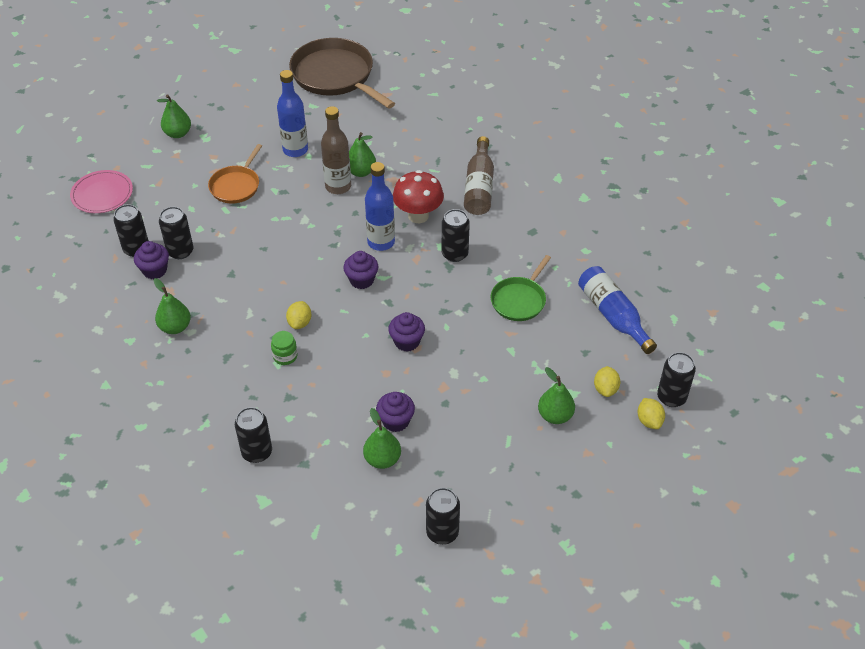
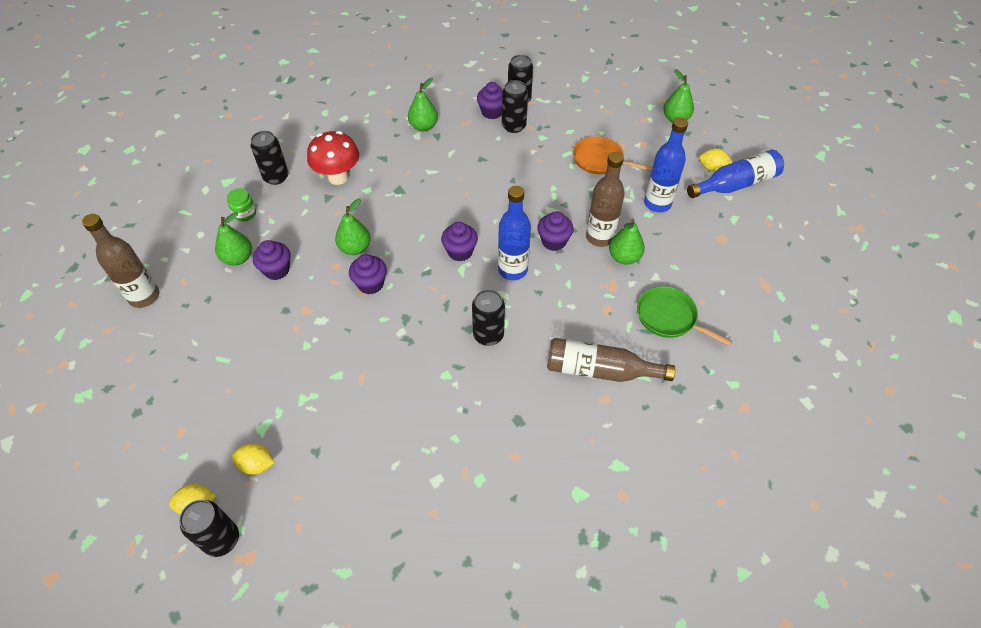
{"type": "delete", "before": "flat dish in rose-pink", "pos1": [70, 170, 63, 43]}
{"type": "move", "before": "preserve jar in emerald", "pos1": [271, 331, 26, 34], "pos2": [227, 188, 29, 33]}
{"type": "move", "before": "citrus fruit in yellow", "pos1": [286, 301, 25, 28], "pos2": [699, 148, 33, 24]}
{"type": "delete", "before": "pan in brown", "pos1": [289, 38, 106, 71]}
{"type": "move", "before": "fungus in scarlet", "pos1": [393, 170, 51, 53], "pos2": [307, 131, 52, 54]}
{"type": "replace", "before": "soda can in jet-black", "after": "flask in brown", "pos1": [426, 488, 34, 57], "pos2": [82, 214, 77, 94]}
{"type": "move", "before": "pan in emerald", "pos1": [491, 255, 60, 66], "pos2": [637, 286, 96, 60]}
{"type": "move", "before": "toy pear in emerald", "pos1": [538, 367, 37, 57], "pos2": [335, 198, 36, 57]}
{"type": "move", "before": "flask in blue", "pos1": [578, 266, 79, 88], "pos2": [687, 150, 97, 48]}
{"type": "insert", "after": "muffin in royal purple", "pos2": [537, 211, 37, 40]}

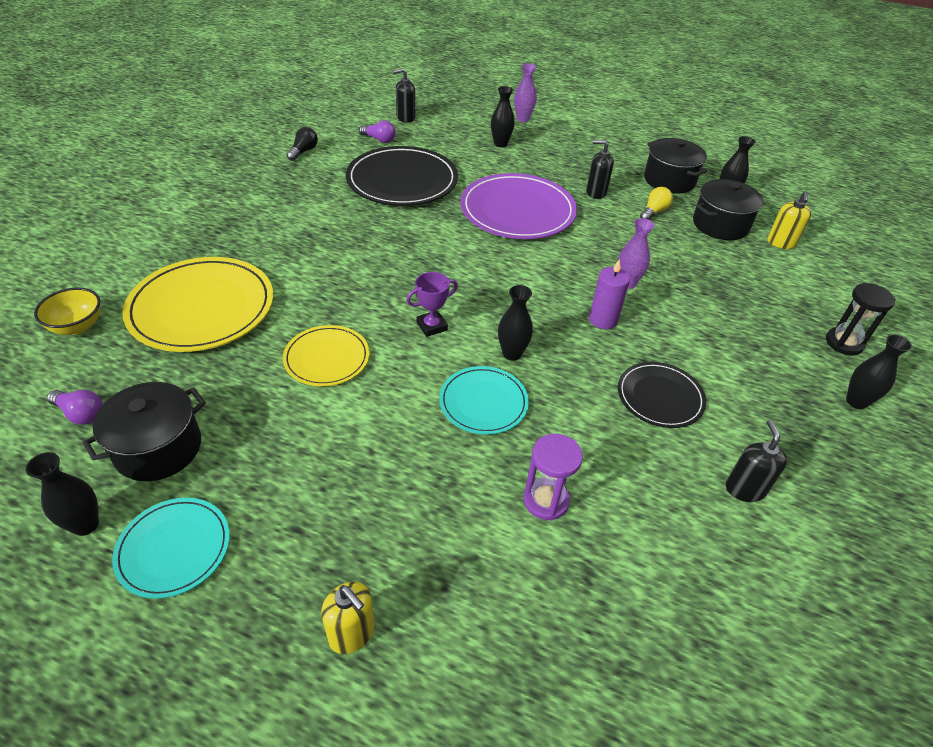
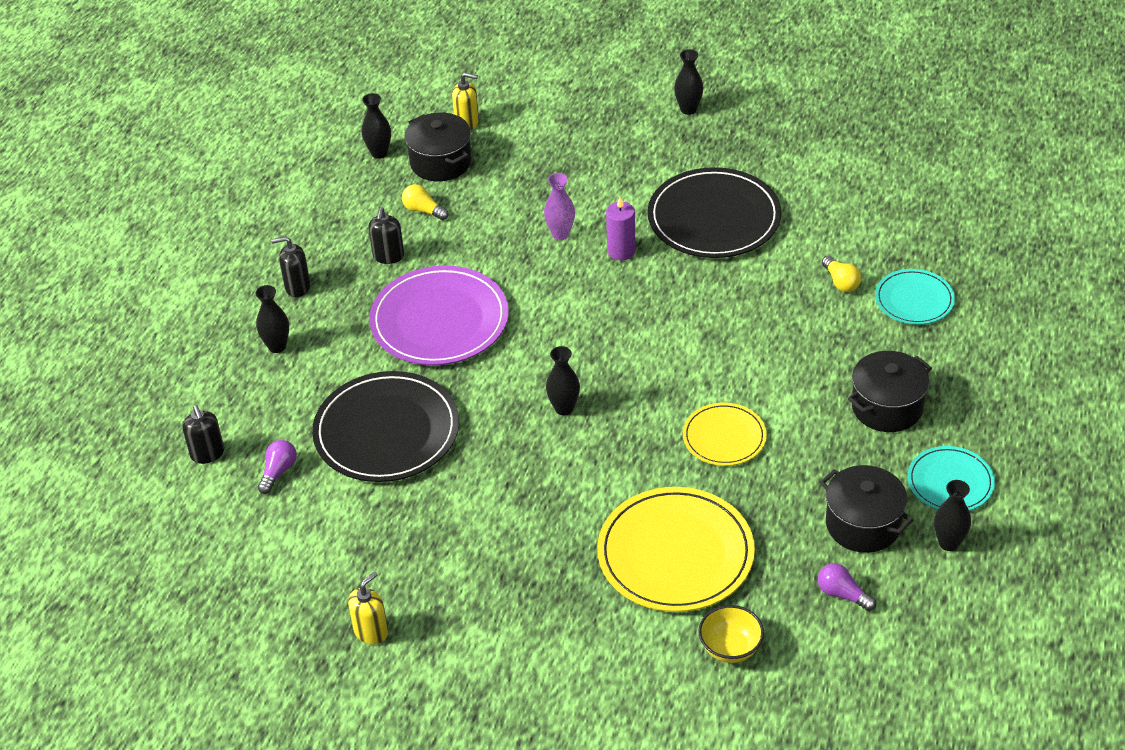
{"type": "rotate", "before": "light bulb in royal purple", "pos1": [47, 390, 56, 35], "pos2": [818, 563, 58, 48], "turn": -75}
{"type": "delete", "before": "light bulb in jet-black", "pos1": [287, 127, 31, 34]}
{"type": "move", "before": "soap pump in yellow", "pos1": [321, 582, 54, 72], "pos2": [348, 572, 40, 73]}
{"type": "delete", "before": "prize cup in royal purple", "pos1": [406, 272, 52, 65]}
{"type": "move", "before": "flat dish in turquoise", "pos1": [439, 366, 90, 69], "pos2": [875, 269, 80, 56]}
{"type": "move", "before": "vase in jet-black", "pos1": [498, 285, 35, 76], "pos2": [546, 346, 34, 69]}
{"type": "delete", "before": "vase in royal purple", "pos1": [514, 63, 23, 59]}
{"type": "replace", "before": "hourglass in royal purple", "after": "light bulb in yellow", "pos1": [523, 434, 60, 87], "pos2": [822, 256, 39, 36]}
{"type": "resize", "before": "flat dish in jet-black", "pos1": [618, 362, 88, 66], "pos2": [648, 167, 134, 91], "scale": 1.77}
{"type": "move", "before": "cooking pot in jet-black", "pos1": [644, 138, 63, 55], "pos2": [848, 351, 84, 81]}
{"type": "move", "before": "soap pump in jet-black", "pos1": [726, 420, 61, 82], "pos2": [272, 236, 38, 61]}
{"type": "delete", "before": "hourglass in jet-black", "pos1": [826, 283, 70, 72]}

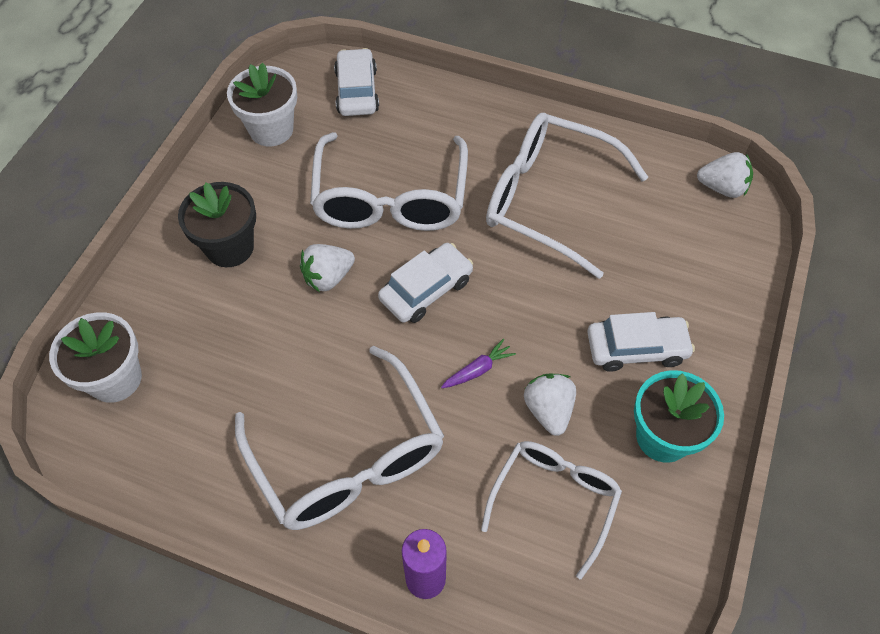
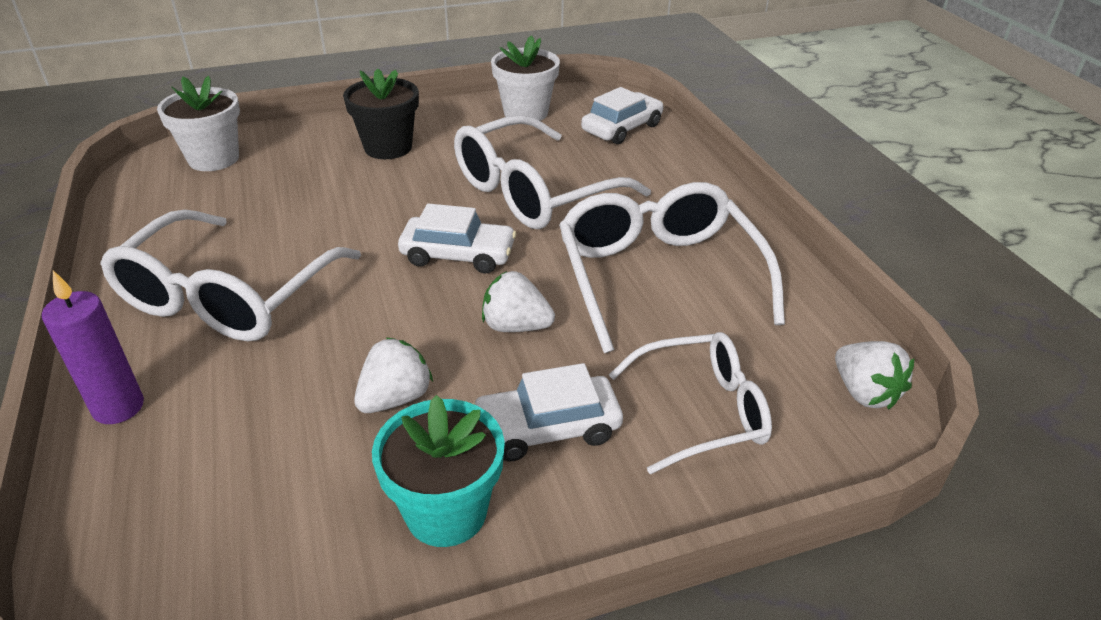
{"type": "move", "before": "toy strawberry in snow-white", "pos1": [300, 244, 55, 48], "pos2": [482, 271, 73, 61]}
{"type": "delete", "before": "carrot in royal purple", "pos1": [441, 339, 75, 49]}
{"type": "move", "before": "glasses in snow-white", "pos1": [481, 441, 141, 138], "pos2": [609, 332, 163, 142]}
{"type": "rotate", "before": "automobile in snow-white", "pos1": [587, 312, 108, 60], "pos2": [473, 363, 150, 98], "turn": 120}

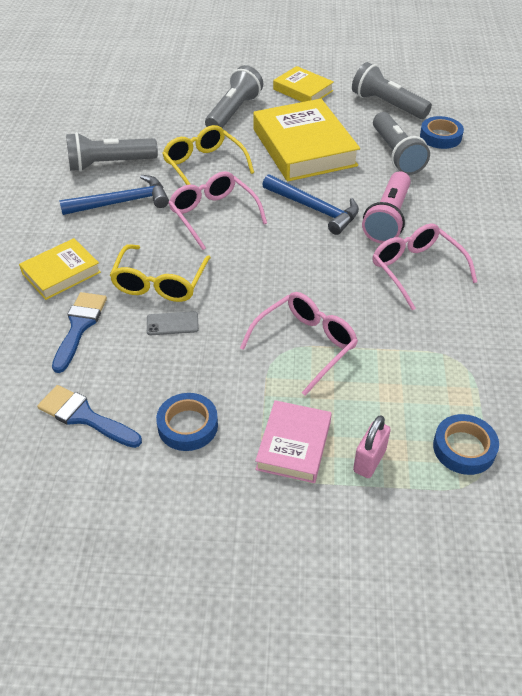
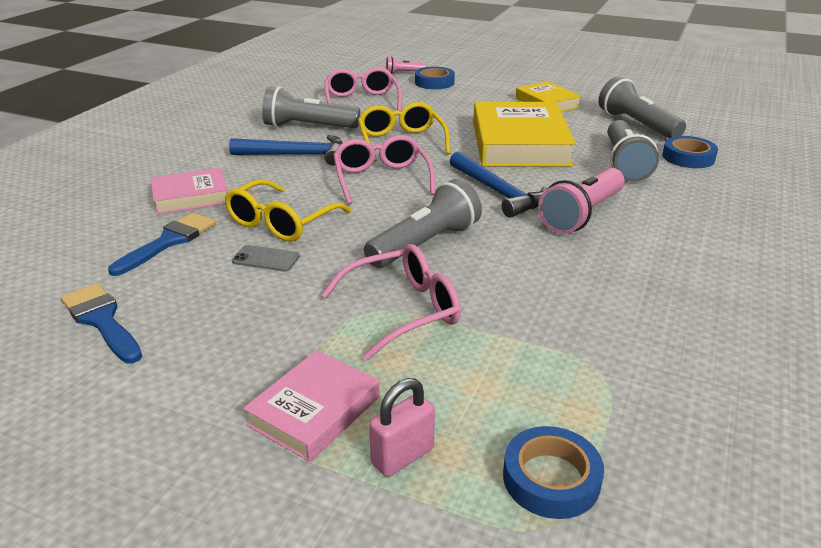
{"type": "recolor", "before": "book in yellow", "after": "book in rose-pink", "pos1": [19, 238, 82, 62], "pos2": [151, 168, 77, 46]}
{"type": "move", "before": "tape in blue", "pos1": [156, 393, 62, 58], "pos2": [415, 67, 40, 22]}
{"type": "move", "before": "pocket torch in gray", "pos1": [205, 65, 58, 63], "pos2": [364, 179, 118, 89]}
{"type": "move", "before": "glasses in rose-pink", "pos1": [372, 224, 105, 87], "pos2": [325, 67, 77, 44]}
{"type": "insert", "after": "pocket torch in rose-pink", "pos2": [386, 57, 40, 17]}

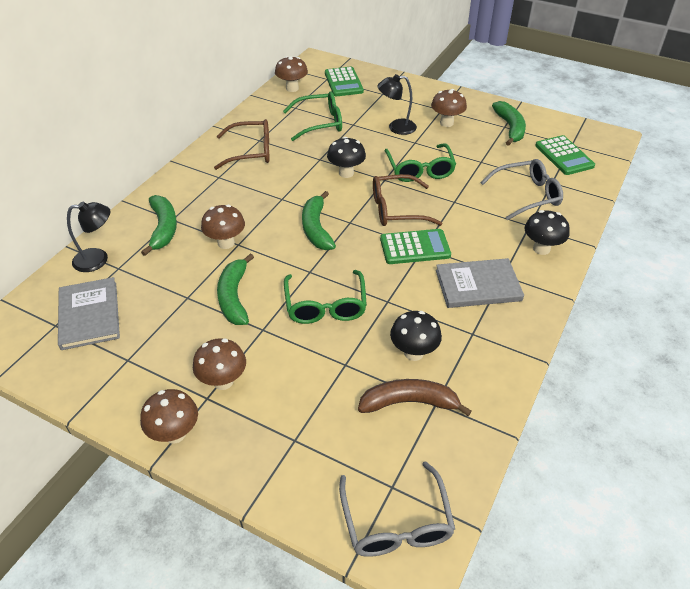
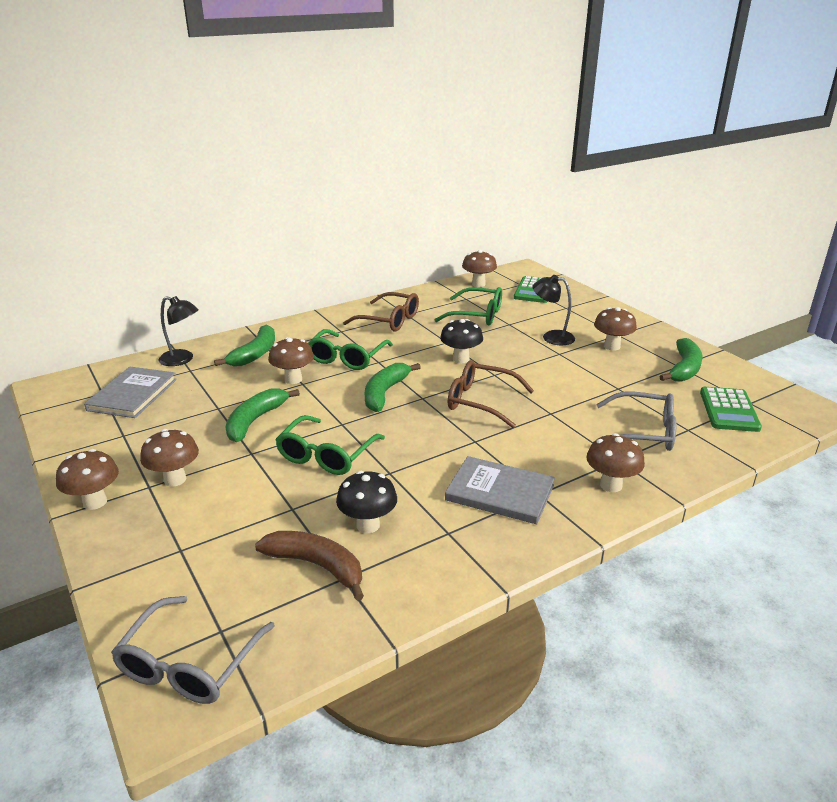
{"type": "delete", "before": "calculator in emerald", "pos1": [380, 229, 71, 35]}
{"type": "move", "before": "glasses in emerald", "pos1": [385, 143, 71, 39], "pos2": [308, 329, 85, 41]}
{"type": "recolor", "before": "fungus in jet-black", "after": "fungus in brown", "pos1": [525, 210, 45, 45], "pos2": [586, 433, 59, 59]}

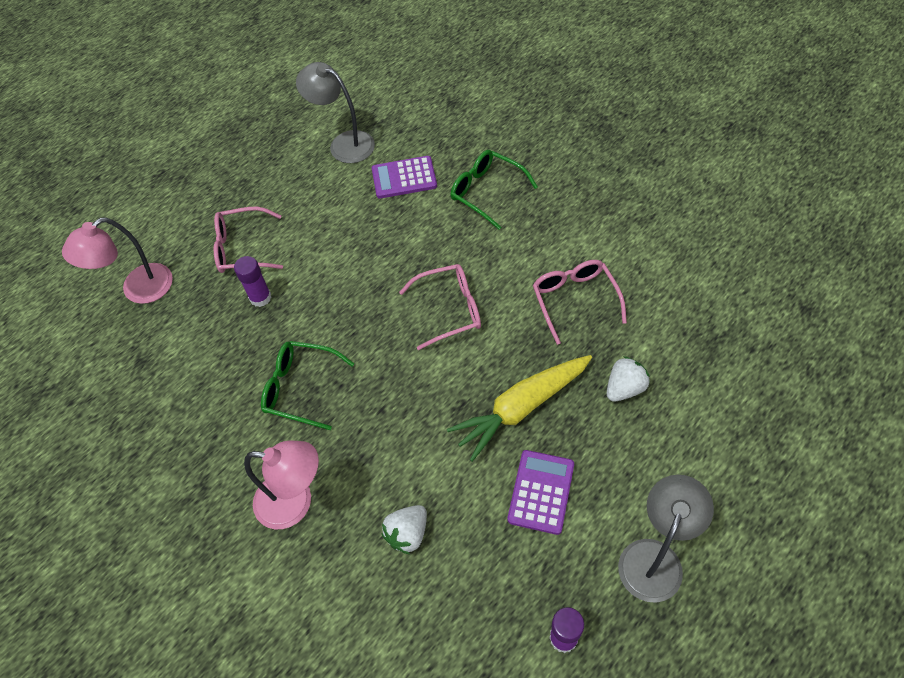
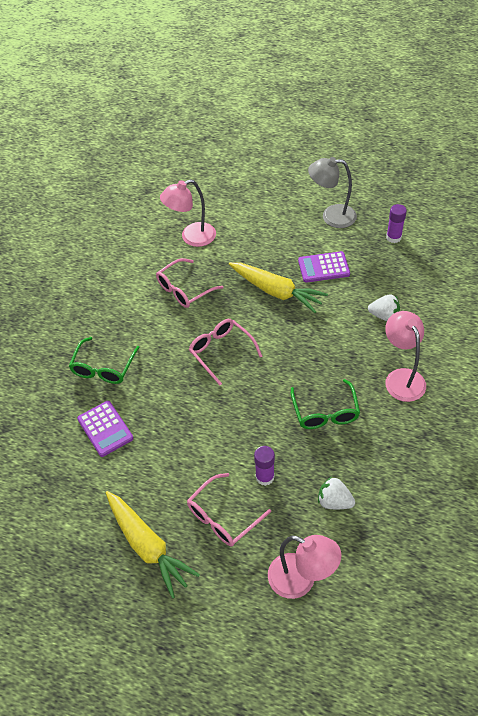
{"type": "rotate", "before": "glasses in rose-pink", "pos1": [214, 207, 69, 66], "pos2": [187, 473, 84, 73], "turn": 75}
{"type": "delete", "before": "reading lamp in gray", "pos1": [296, 62, 79, 101]}
{"type": "move", "before": "toy strawberry in snow-white", "pos1": [607, 356, 43, 46], "pos2": [318, 477, 37, 32]}
{"type": "insert", "after": "carrot in yellow", "pos2": [105, 491, 95, 108]}
{"type": "insert", "after": "reading lamp in rose-pink", "pos2": [160, 179, 56, 68]}

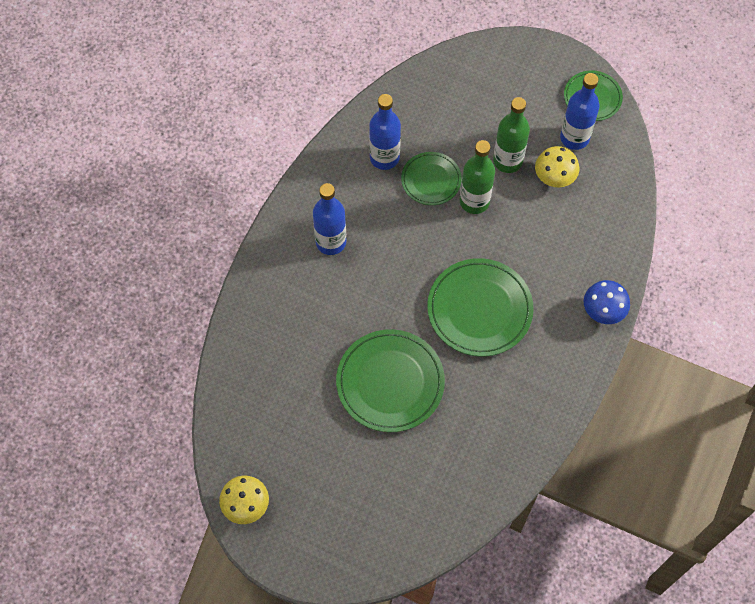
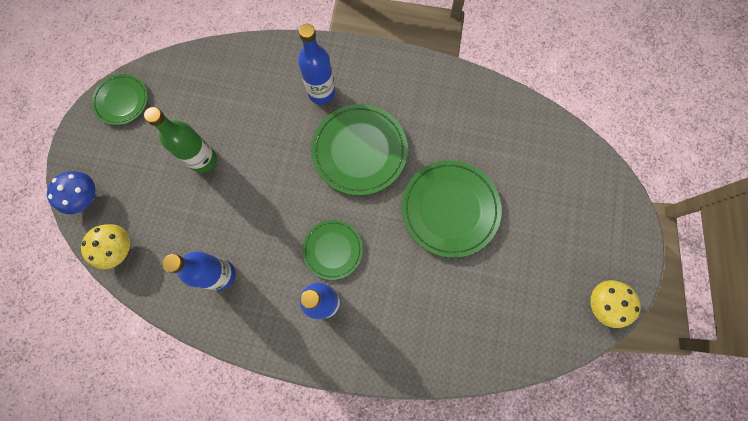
{"type": "move", "before": "flat dish in emerald", "pos1": [401, 152, 61, 53], "pos2": [302, 220, 61, 60]}
{"type": "delete", "before": "flask in emerald", "pos1": [460, 140, 35, 74]}
{"type": "move", "before": "fungus in yellow", "pos1": [535, 146, 44, 41], "pos2": [81, 224, 49, 45]}
{"type": "move", "before": "flask in blue", "pos1": [560, 73, 40, 77], "pos2": [298, 24, 37, 80]}
{"type": "move", "before": "fungus in blue", "pos1": [584, 280, 46, 44], "pos2": [47, 171, 48, 43]}

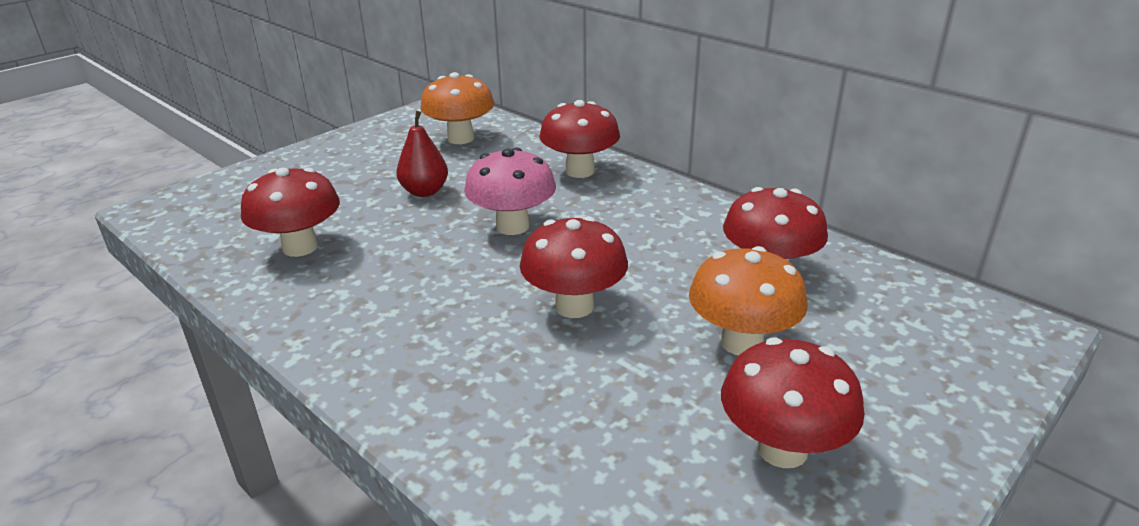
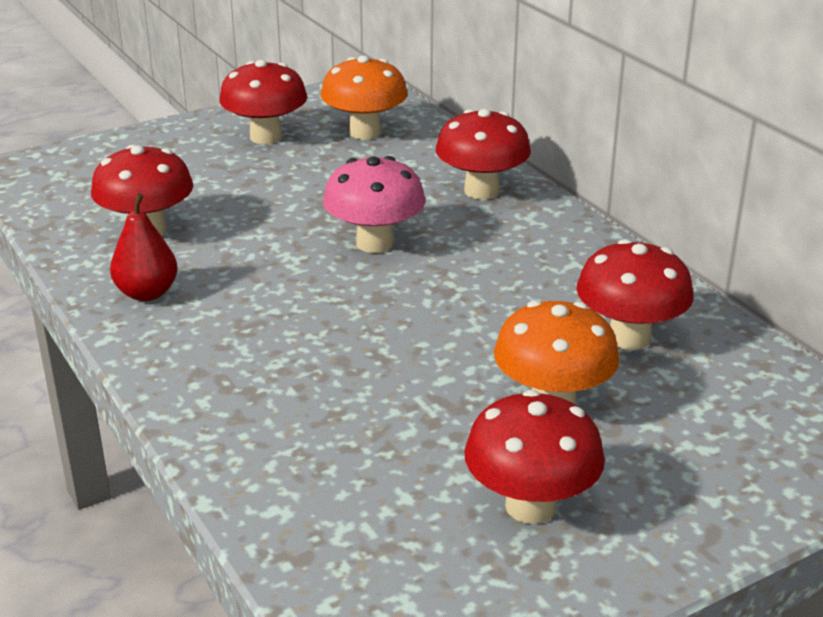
{"type": "move", "before": "toy pear in scarlet", "pos1": [396, 111, 52, 86], "pos2": [110, 193, 68, 108]}
{"type": "move", "before": "fungus in scarlet", "pos1": [520, 216, 108, 102], "pos2": [219, 60, 88, 84]}

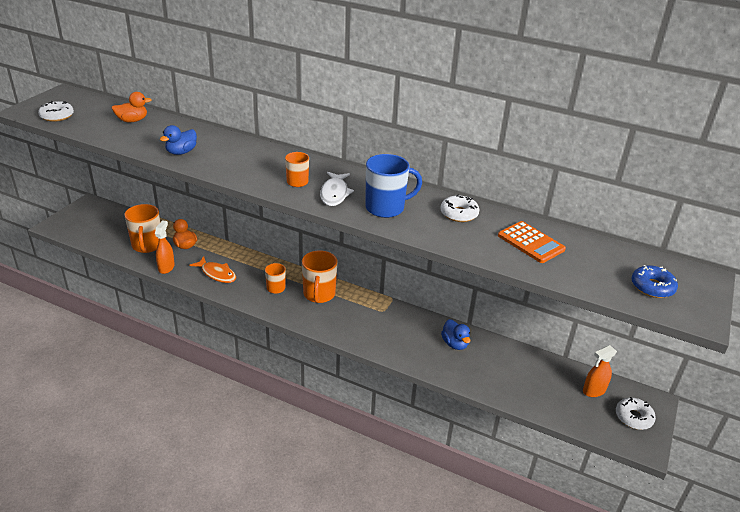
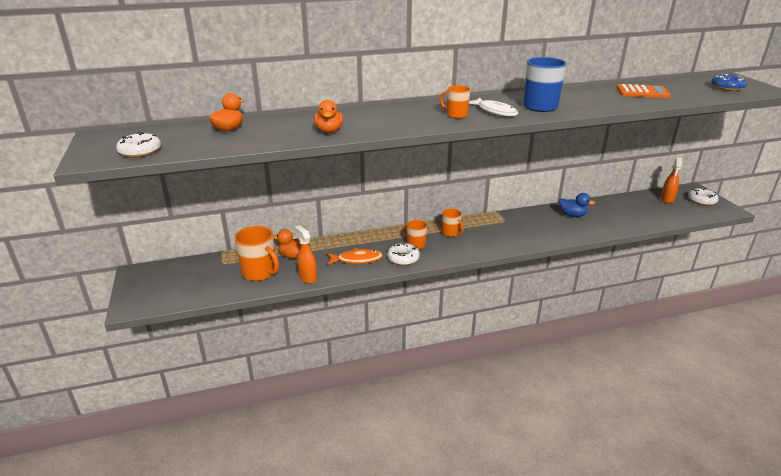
{"type": "recolor", "before": "toy duck in blue", "after": "toy duck in bright orange", "pos1": [160, 125, 37, 30], "pos2": [314, 100, 29, 33]}
{"type": "resize", "before": "coffee mug in bright orange", "pos1": [302, 251, 35, 52], "pos2": [442, 208, 22, 29], "scale": 0.59}
{"type": "move", "before": "donut in snow-white", "pos1": [440, 194, 40, 28], "pos2": [387, 242, 33, 23]}

